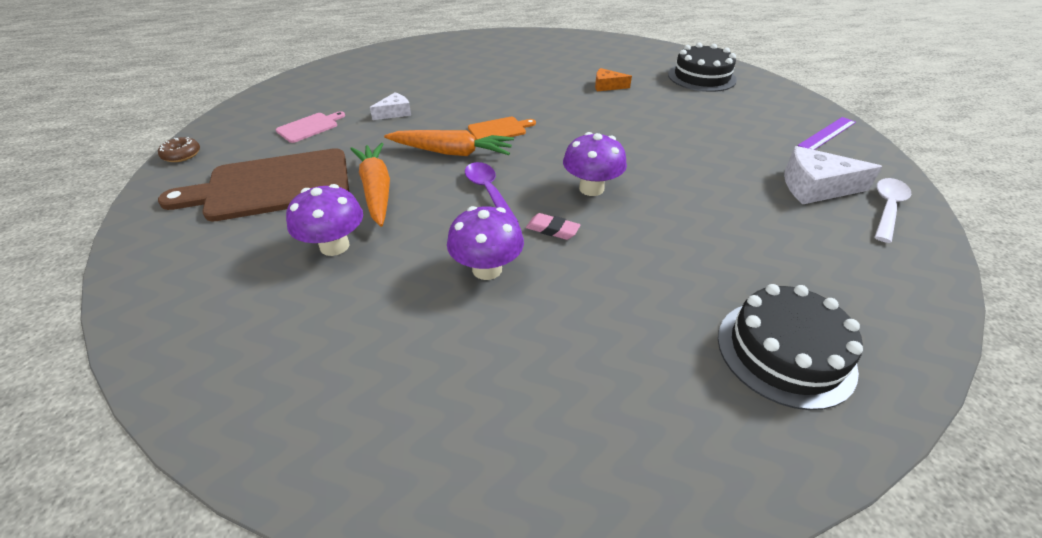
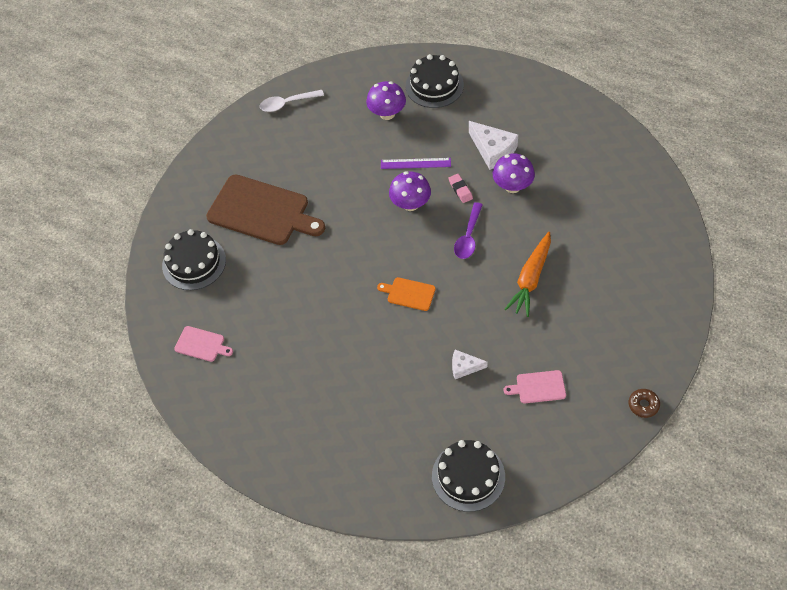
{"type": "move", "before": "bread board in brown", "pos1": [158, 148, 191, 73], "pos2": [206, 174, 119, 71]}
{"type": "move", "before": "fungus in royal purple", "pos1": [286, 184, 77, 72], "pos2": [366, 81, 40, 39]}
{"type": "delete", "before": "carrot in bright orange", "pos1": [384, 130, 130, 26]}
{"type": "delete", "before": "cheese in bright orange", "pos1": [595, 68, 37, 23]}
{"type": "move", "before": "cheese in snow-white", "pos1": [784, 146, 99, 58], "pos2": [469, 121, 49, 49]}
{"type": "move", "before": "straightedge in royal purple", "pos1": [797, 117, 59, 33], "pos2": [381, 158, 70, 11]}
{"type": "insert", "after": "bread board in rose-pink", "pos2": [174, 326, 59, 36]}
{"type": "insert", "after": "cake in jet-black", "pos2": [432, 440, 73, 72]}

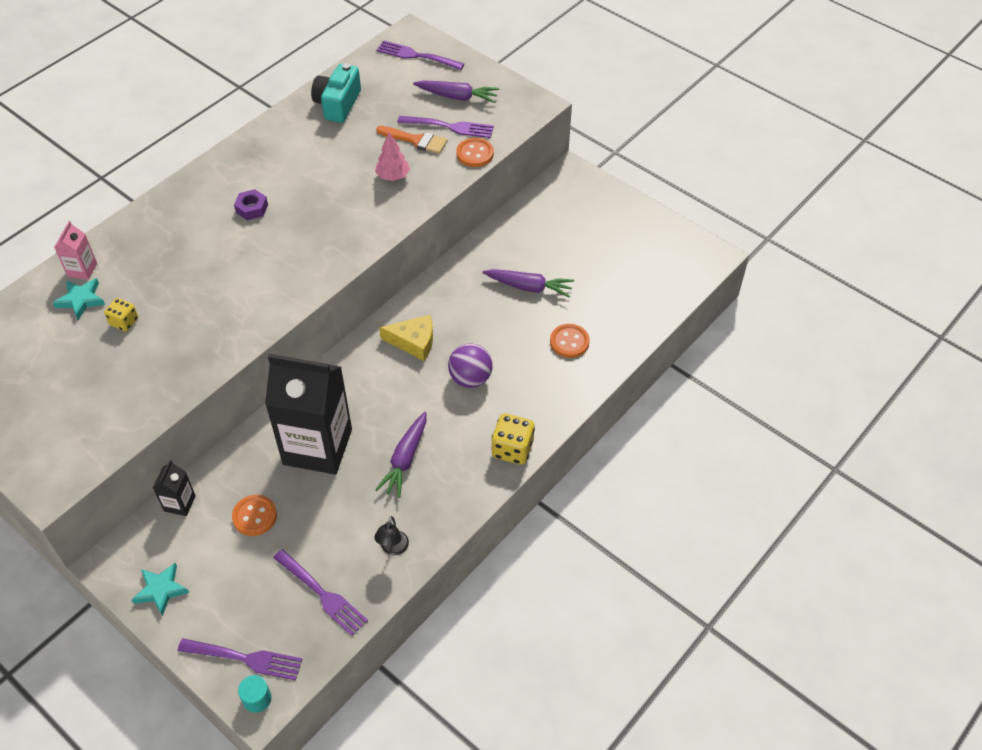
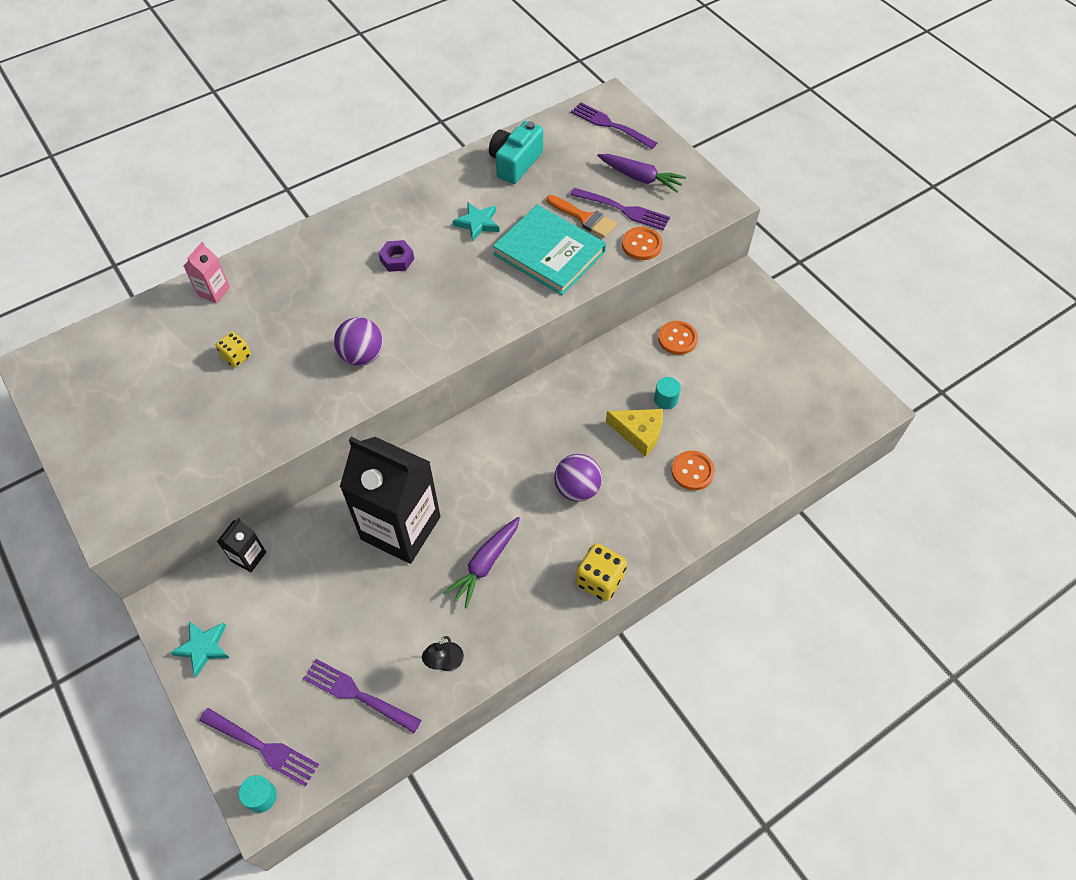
{"type": "move", "before": "star shape in turquoise", "pos1": [53, 278, 52, 42], "pos2": [453, 202, 47, 39]}
{"type": "move", "before": "button in bright orange", "pos1": [232, 495, 45, 41], "pos2": [658, 321, 40, 34]}
{"type": "rotate", "before": "dinner fork in royal purple", "pos1": [273, 549, 95, 87], "pos2": [303, 659, 119, 74], "turn": 150}
{"type": "replace", "before": "tree in rose-pink", "after": "book in turquoise", "pos1": [375, 133, 35, 48], "pos2": [493, 205, 113, 90]}
{"type": "move", "before": "cheese in yellow", "pos1": [379, 315, 54, 46], "pos2": [606, 409, 57, 48]}
{"type": "replace", "before": "carrot in royal purple", "after": "solid cylinder in turquoise", "pos1": [483, 269, 91, 29], "pos2": [654, 377, 27, 32]}
{"type": "insert", "after": "sphere in royal purple", "pos2": [334, 317, 49, 49]}

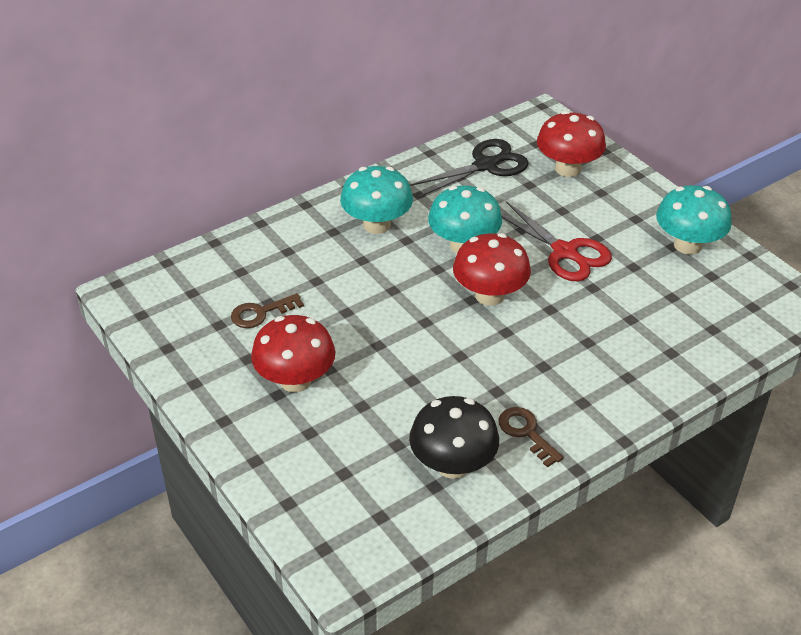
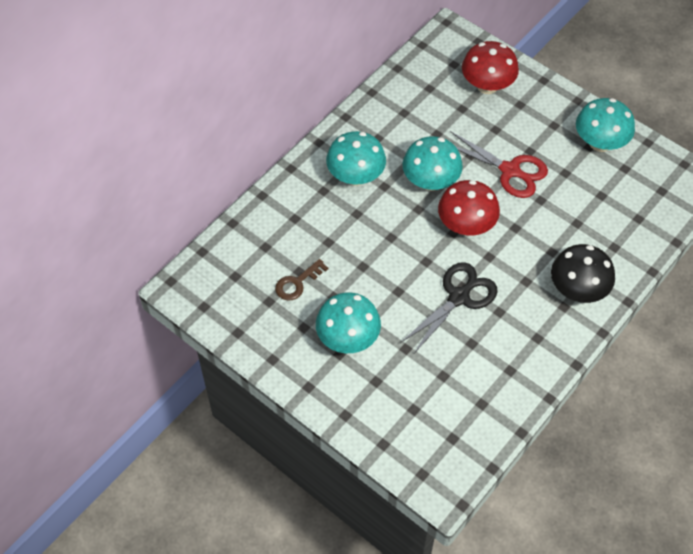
{"type": "recolor", "before": "fungus in scarlet", "after": "fungus in turquoise", "pos1": [251, 315, 85, 77], "pos2": [316, 292, 65, 61]}
{"type": "move", "before": "fungus in jet-black", "pos1": [409, 396, 90, 83], "pos2": [551, 244, 64, 59]}
{"type": "move", "before": "pair of scissors in jet-black", "pos1": [410, 139, 118, 58], "pos2": [400, 262, 98, 91]}
{"type": "delete", "before": "key in brown", "pos1": [499, 407, 65, 60]}

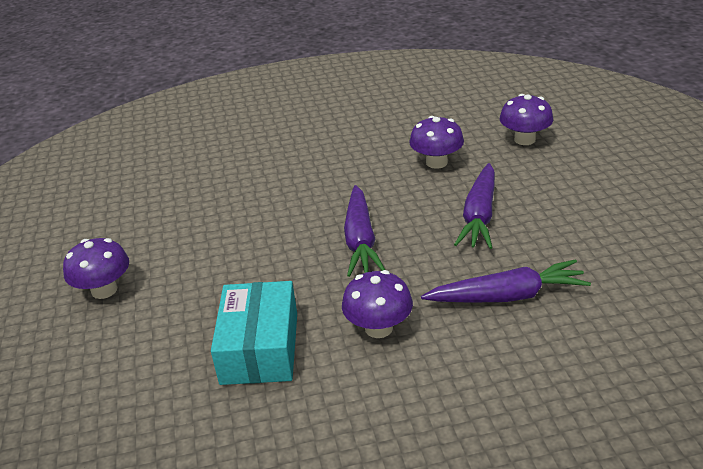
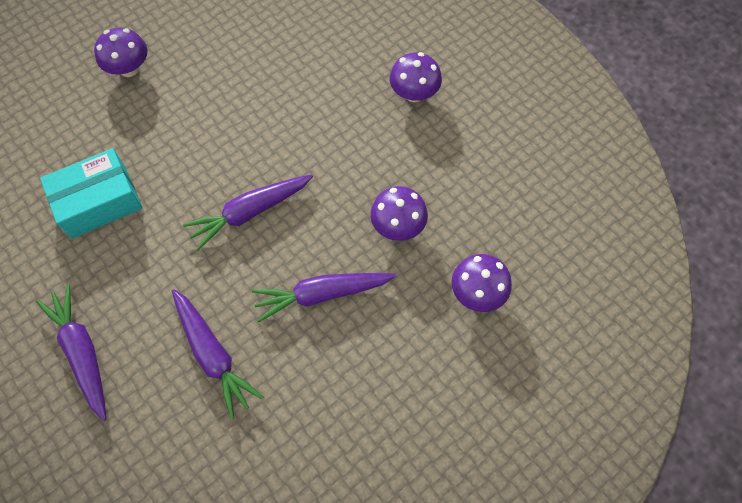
{"type": "move", "before": "fungus in royal purple", "pos1": [342, 270, 71, 68], "pos2": [390, 52, 52, 50]}
{"type": "insert", "after": "carrot in royal purple", "pos2": [36, 284, 70, 137]}

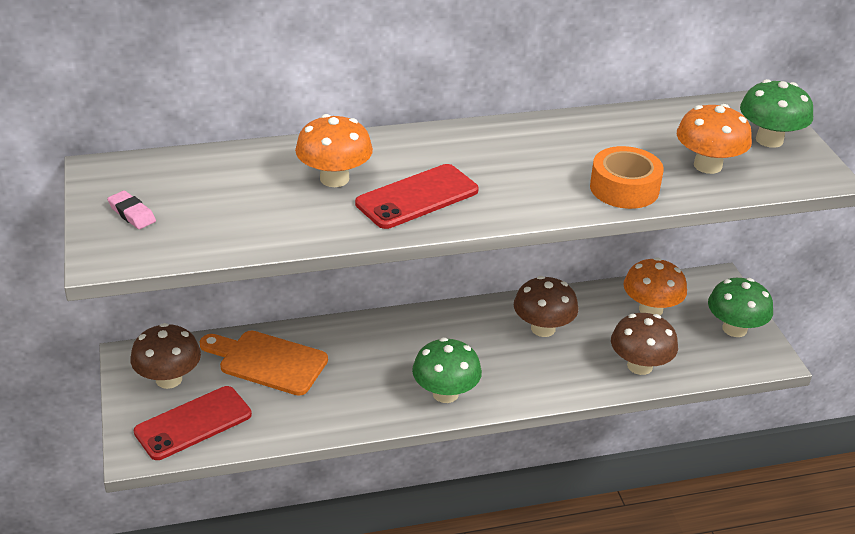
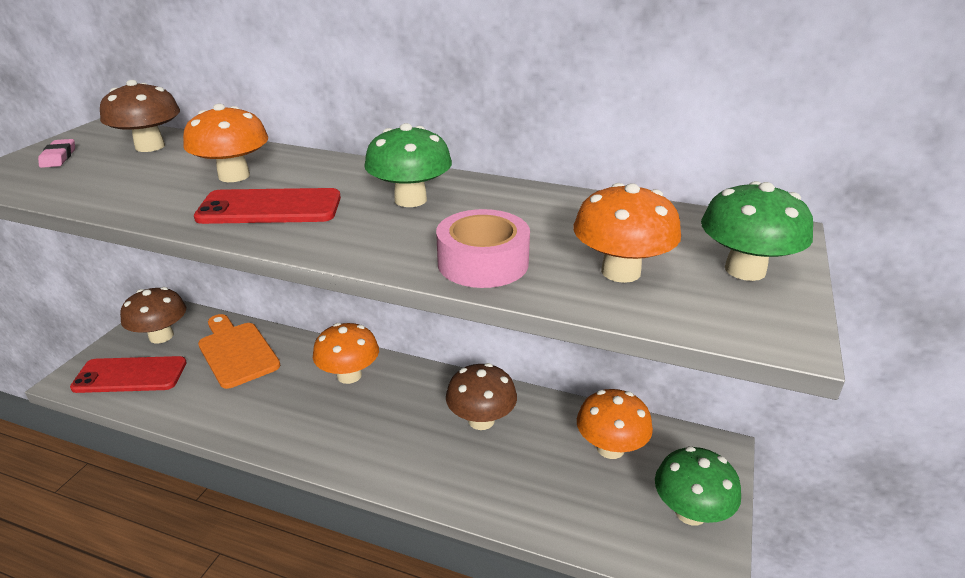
{"type": "move", "before": "fungus in emerald", "pos1": [412, 338, 70, 65], "pos2": [364, 123, 88, 84]}
{"type": "recolor", "before": "tape in bright orange", "after": "tape in rose-pink", "pos1": [590, 146, 74, 63], "pos2": [436, 209, 94, 79]}
{"type": "move", "before": "fungus in brown", "pos1": [611, 313, 67, 62], "pos2": [100, 80, 80, 72]}
{"type": "insert", "after": "fungus in bright orange", "pos2": [313, 323, 66, 61]}

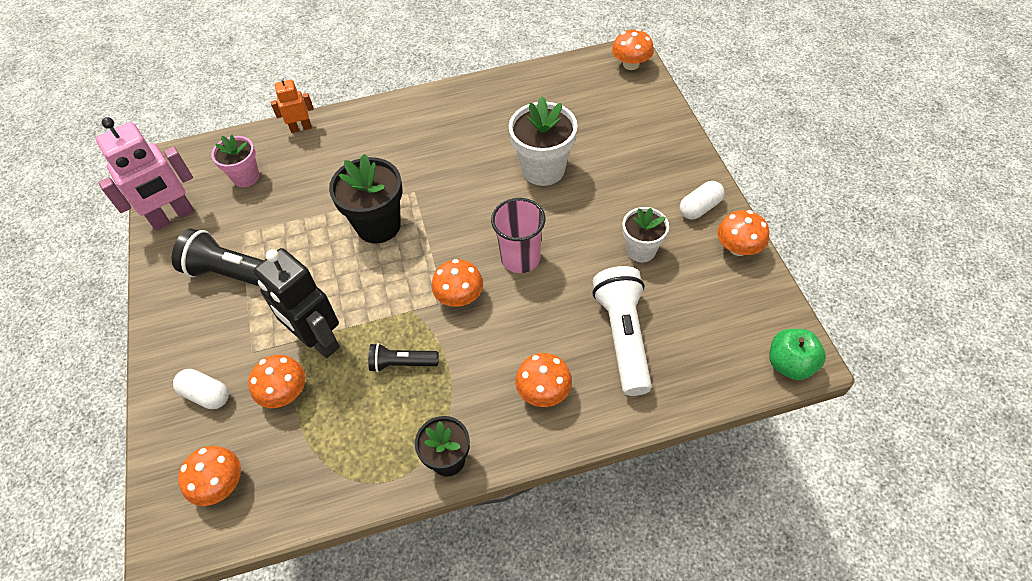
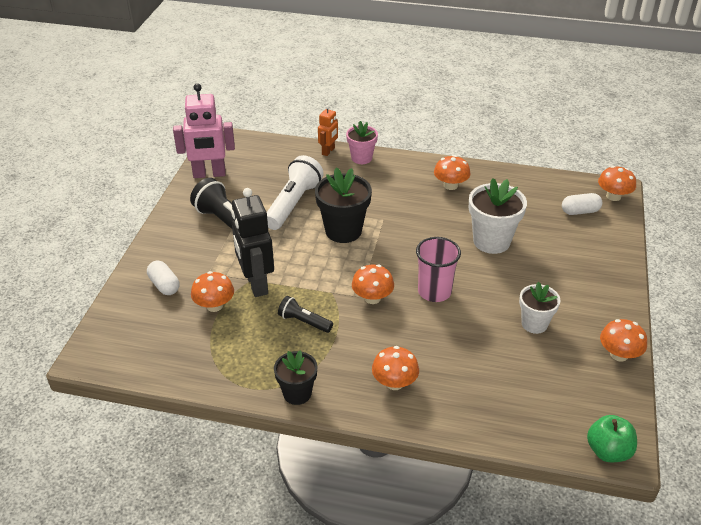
{"type": "move", "before": "fungus in bright orange", "pos1": [178, 446, 63, 60], "pos2": [434, 155, 36, 35]}
{"type": "move", "before": "potted plant in rose-pink", "pos1": [211, 135, 48, 52], "pos2": [346, 121, 32, 43]}
{"type": "rotate", "before": "toy robot in bright orange", "pos1": [271, 76, 43, 57], "pos2": [318, 105, 20, 51], "turn": 105}
{"type": "move", "before": "pocket torch in snow-white", "pos1": [592, 266, 60, 130], "pos2": [267, 155, 57, 75]}
{"type": "move", "before": "capsule in snow-white", "pos1": [680, 181, 45, 39], "pos2": [562, 193, 40, 22]}

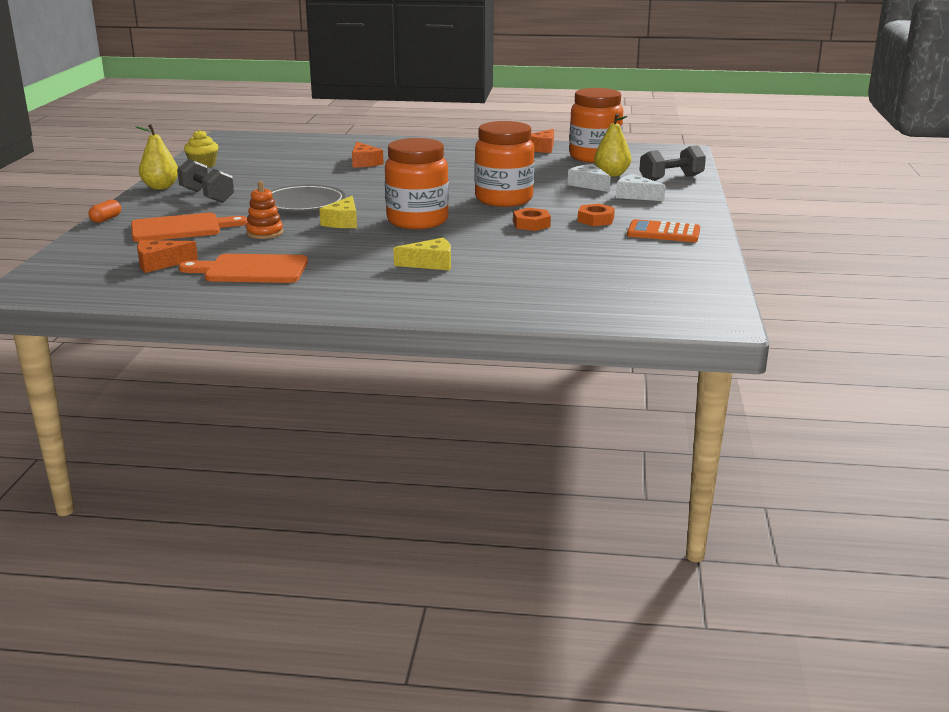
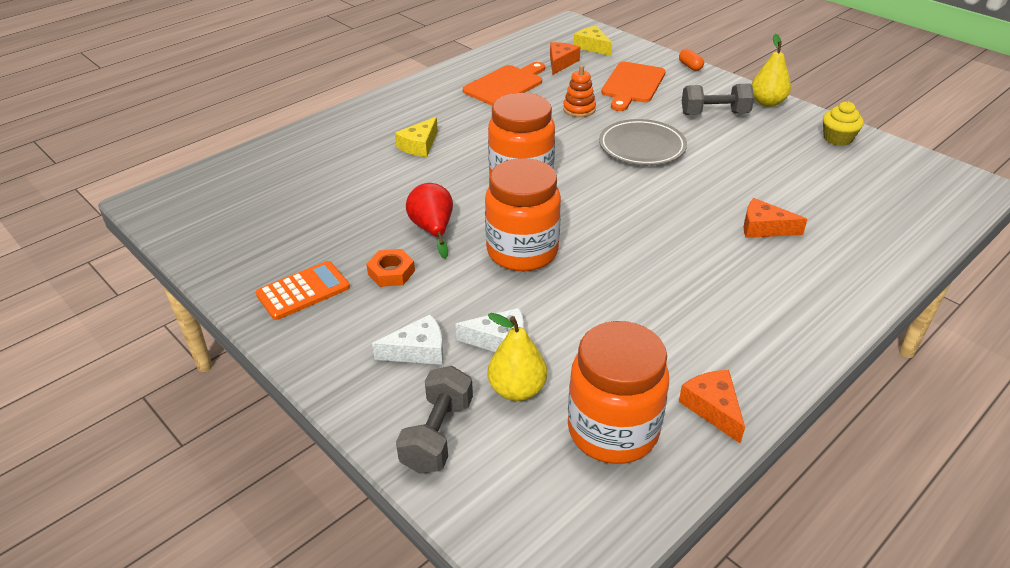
{"type": "move", "before": "cheese in yellow", "pos1": [319, 196, 38, 32], "pos2": [573, 26, 39, 30]}
{"type": "replace", "before": "nut in bright orange", "after": "toy pear in scarlet", "pos1": [513, 208, 38, 23], "pos2": [406, 183, 47, 76]}

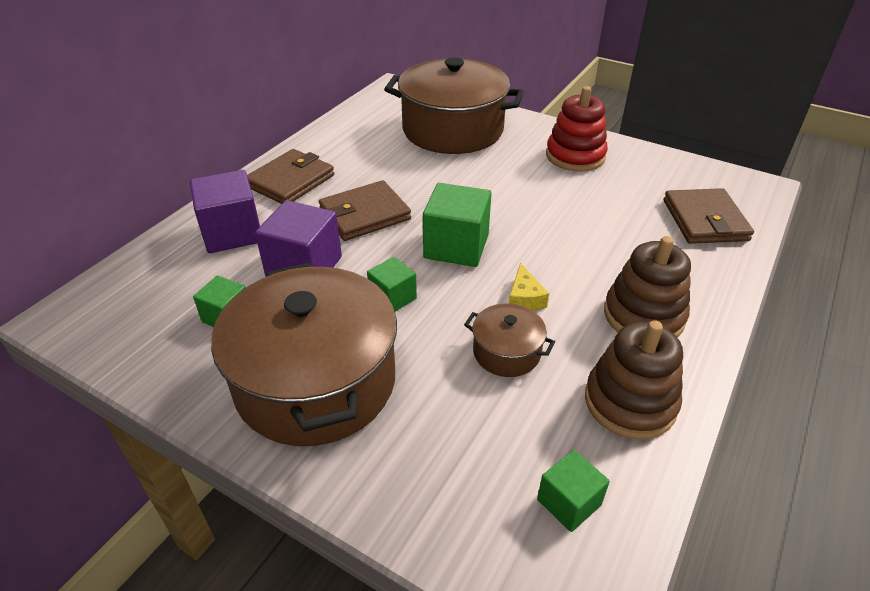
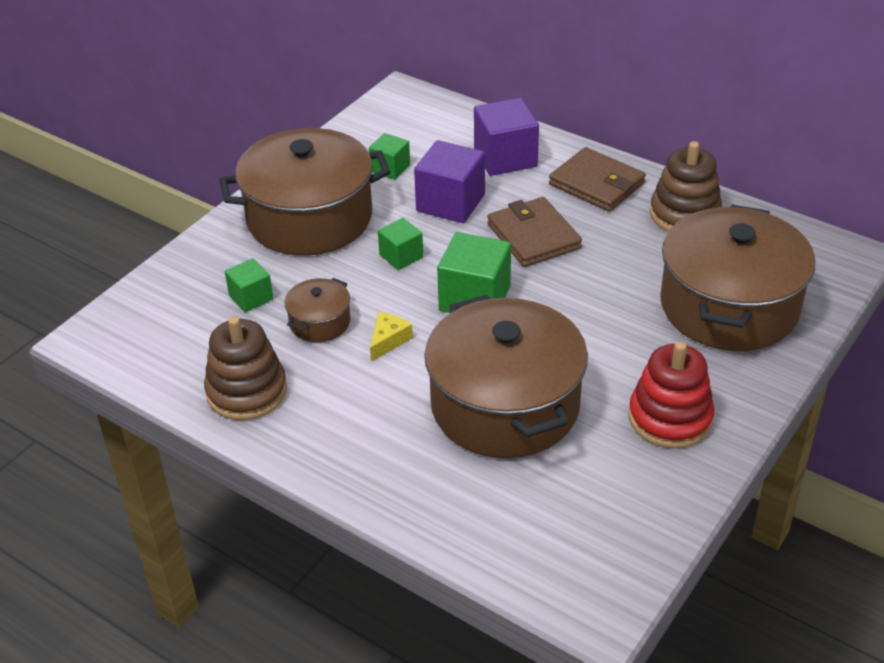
{"type": "rotate", "before": "cheese in yellow", "pos1": [509, 263, 40, 48], "pos2": [370, 312, 43, 50], "turn": 120}
{"type": "move", "before": "cube in emerald", "pos1": [537, 450, 73, 82], "pos2": [225, 258, 48, 54]}
{"type": "move", "before": "stacking toy in brown", "pos1": [604, 236, 87, 101], "pos2": [650, 141, 72, 91]}
{"type": "delete", "before": "billfold in brown", "pos1": [664, 188, 90, 56]}
{"type": "insert", "after": "cooking pot in brown", "pos2": [424, 295, 164, 163]}

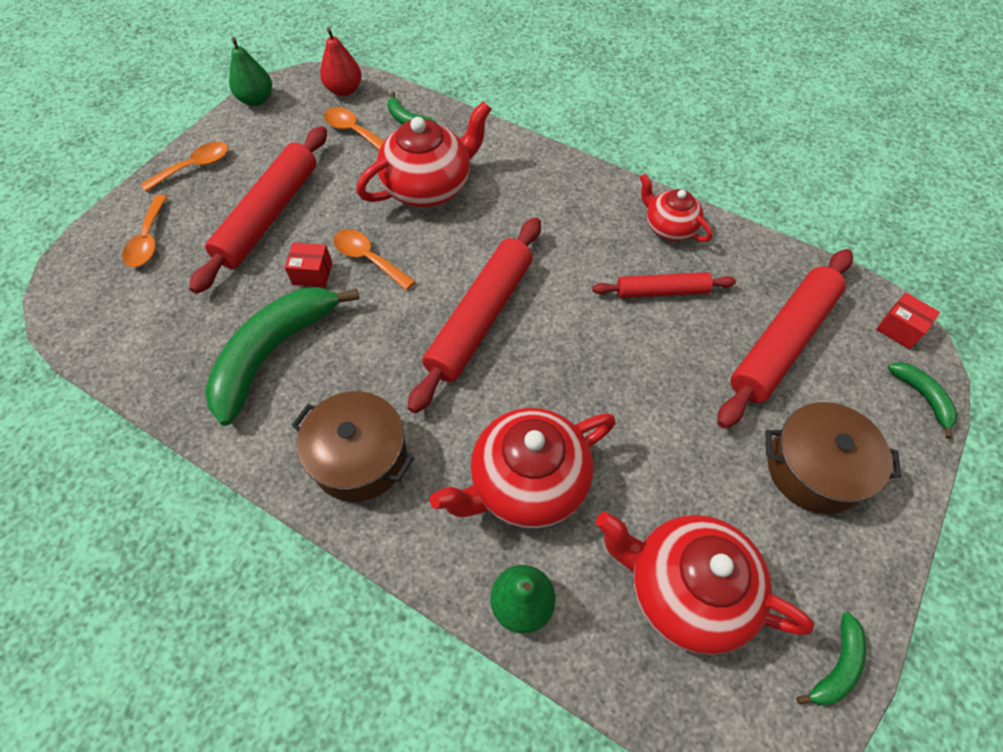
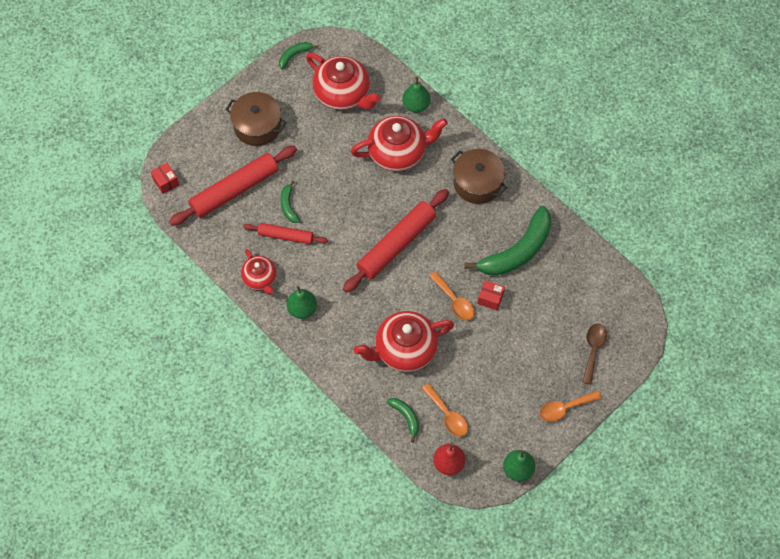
{"type": "recolor", "before": "teaspoon in bright orange", "after": "teaspoon in brown", "pos1": [122, 195, 45, 72], "pos2": [582, 323, 25, 62]}
{"type": "delete", "before": "dough roller in scarlet", "pos1": [189, 126, 138, 168]}
{"type": "move", "before": "toy banana in emerald", "pos1": [888, 362, 70, 77], "pos2": [280, 180, 20, 43]}
{"type": "insert", "after": "toy pear in emerald", "pos2": [287, 286, 30, 33]}

